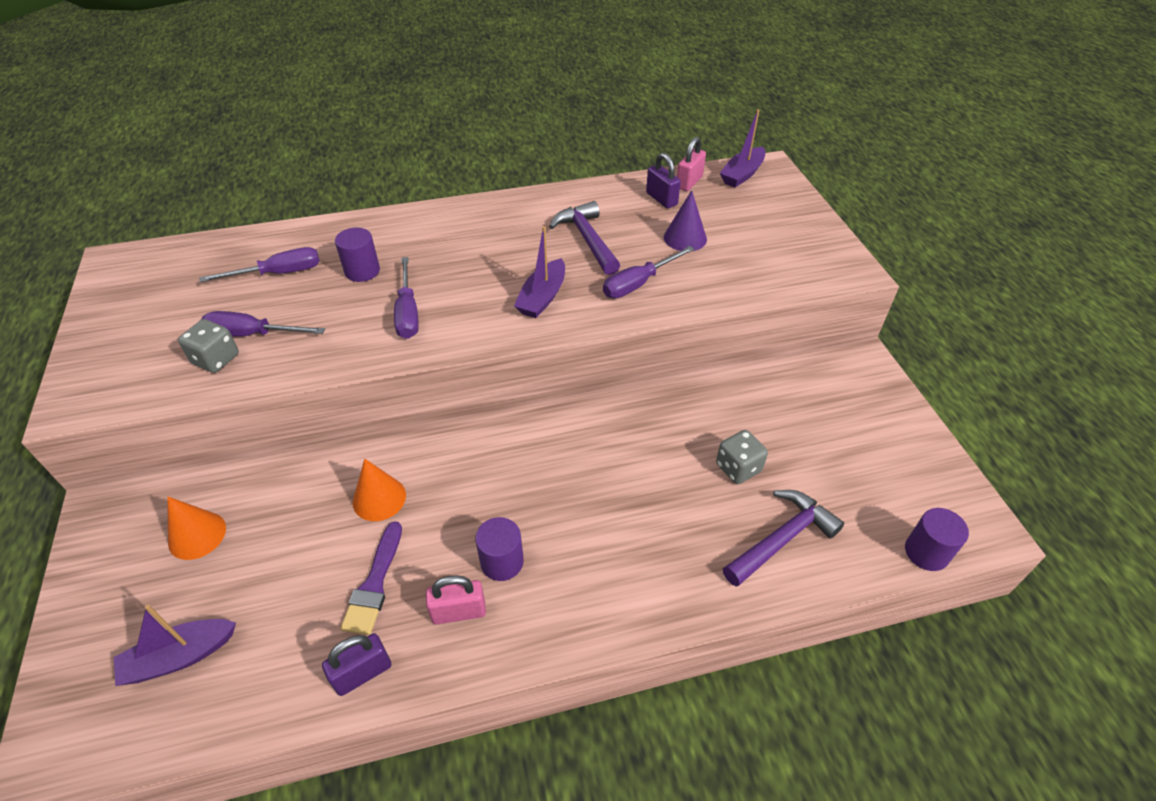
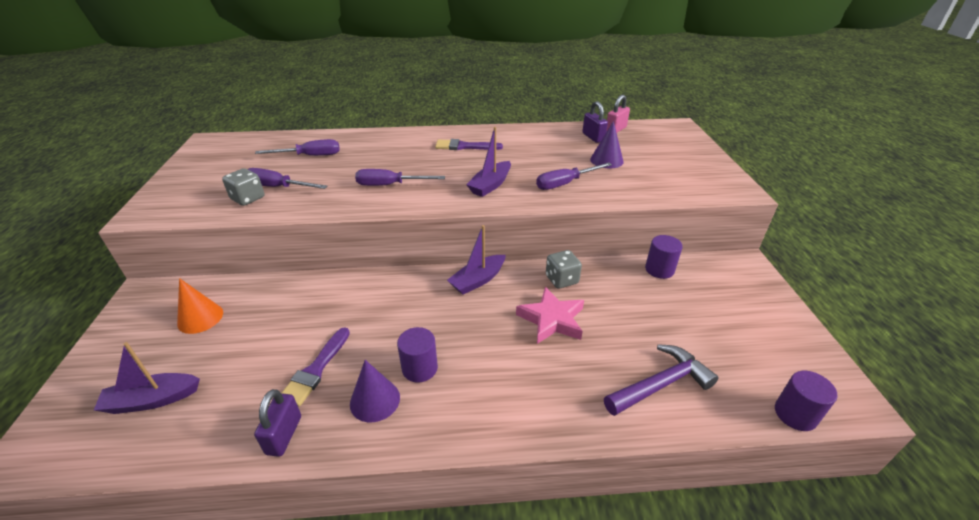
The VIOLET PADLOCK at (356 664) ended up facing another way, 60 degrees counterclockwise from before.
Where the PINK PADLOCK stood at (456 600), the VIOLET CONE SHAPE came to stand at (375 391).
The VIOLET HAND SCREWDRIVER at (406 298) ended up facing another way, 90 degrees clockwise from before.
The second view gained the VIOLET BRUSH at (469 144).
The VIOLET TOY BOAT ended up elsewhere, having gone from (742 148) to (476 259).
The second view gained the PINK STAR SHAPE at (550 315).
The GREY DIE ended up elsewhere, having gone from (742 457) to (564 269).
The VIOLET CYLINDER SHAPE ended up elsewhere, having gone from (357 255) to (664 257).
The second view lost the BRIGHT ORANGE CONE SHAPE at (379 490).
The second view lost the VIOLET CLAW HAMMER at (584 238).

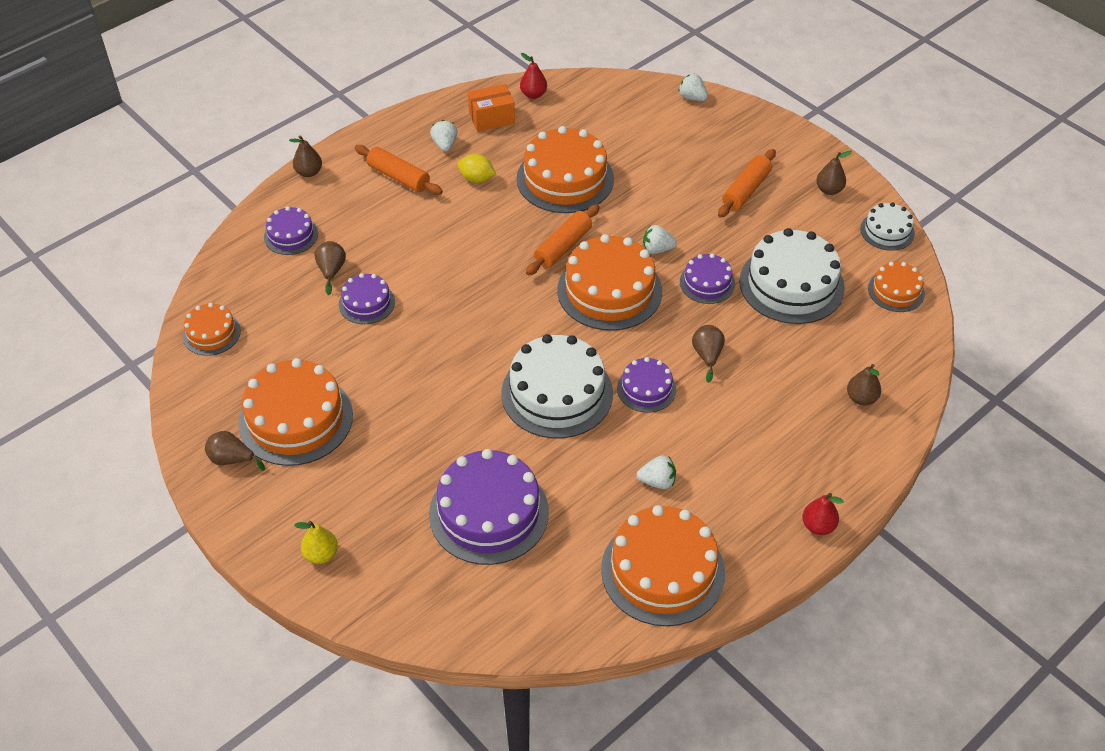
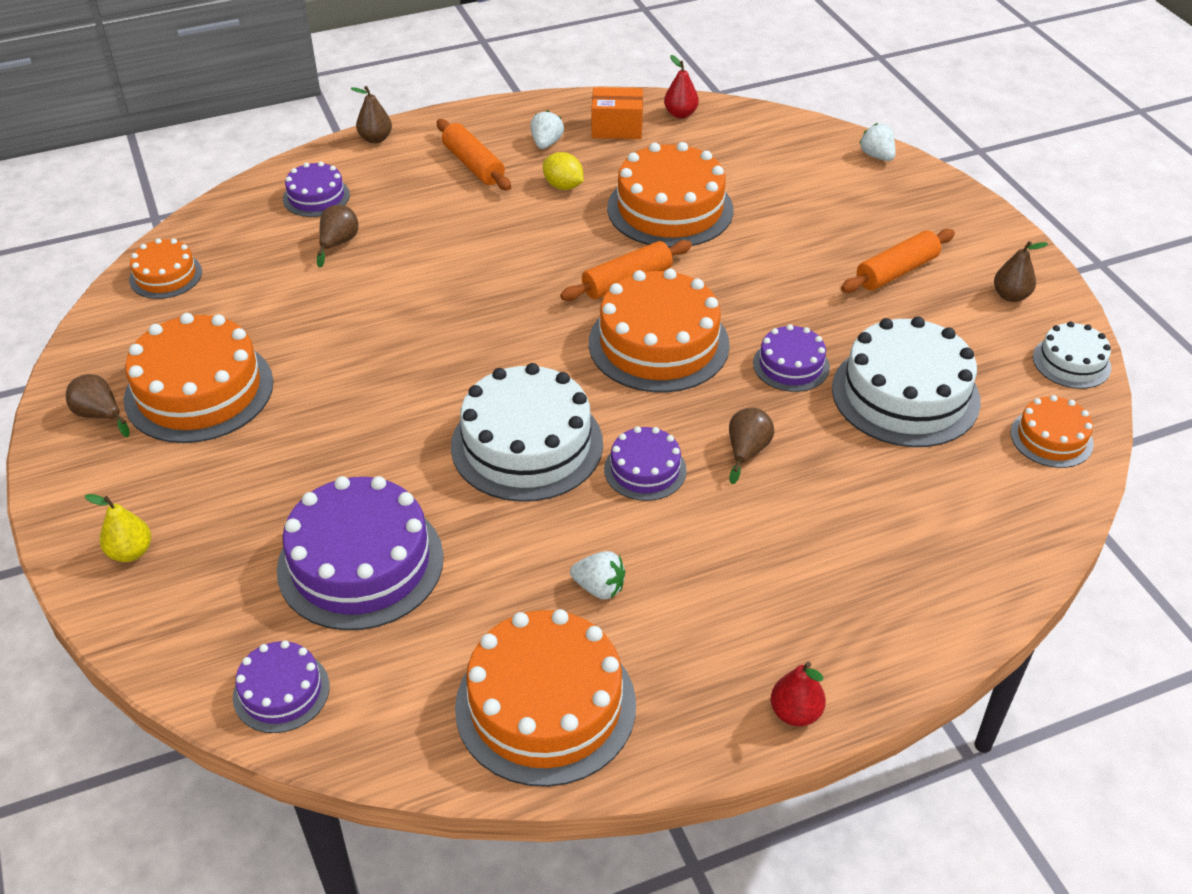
The VIOLET LAYER CAKE ended up elsewhere, having gone from (367 298) to (281 686).
The second view lost the WHITE BERRY at (660 239).
The second view lost the DARK BROWN TOY PEAR at (864 385).

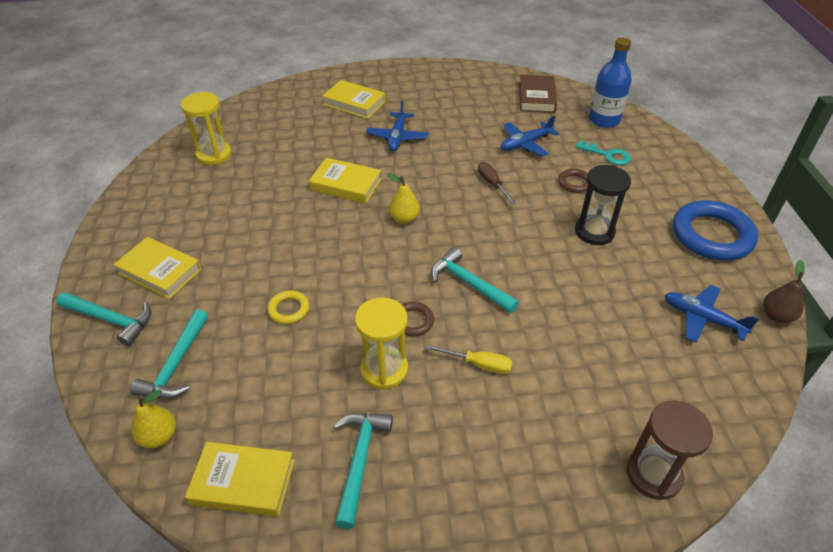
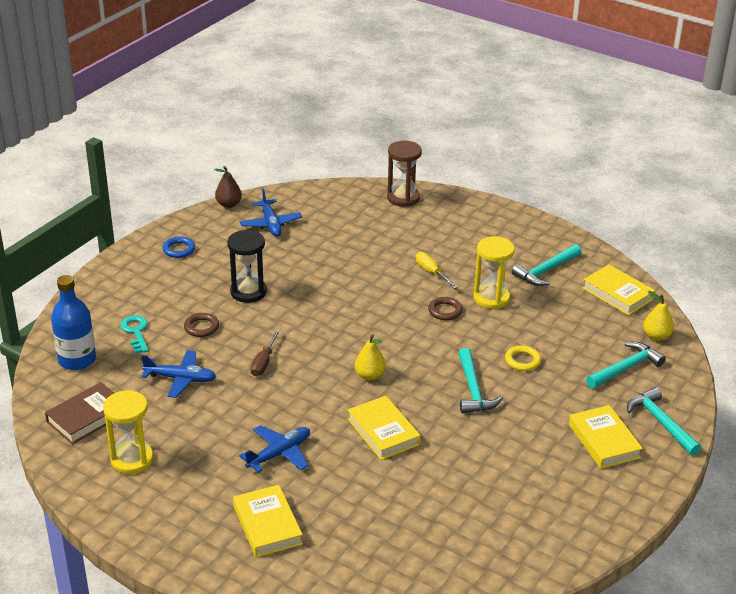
The YELLOW SANDGLASS ended up elsewhere, having gone from (206 128) to (128 432).
The size of the ROYAL BLUE TORUS at (715 230) changed by a factor of 0.46.
The AQUA CLAW HAMMER ended up elsewhere, having gone from (475 280) to (480 381).

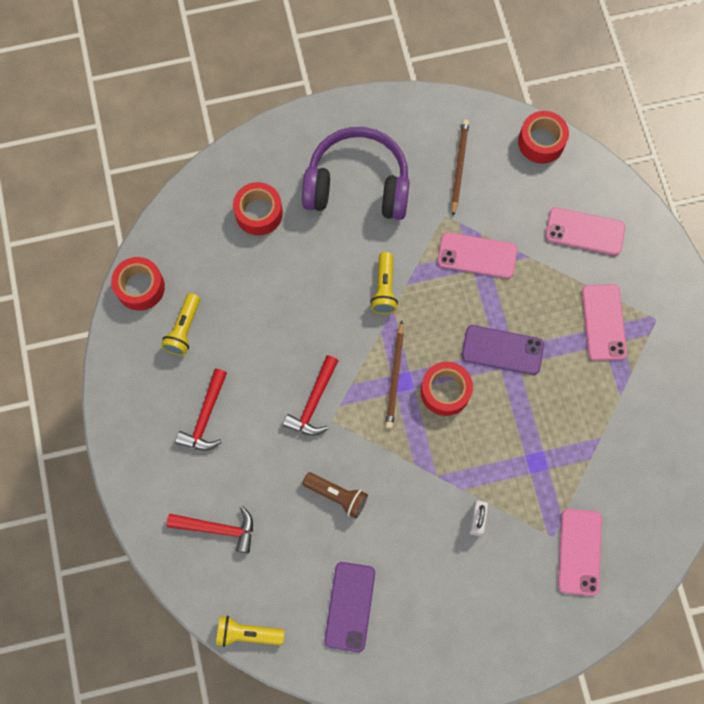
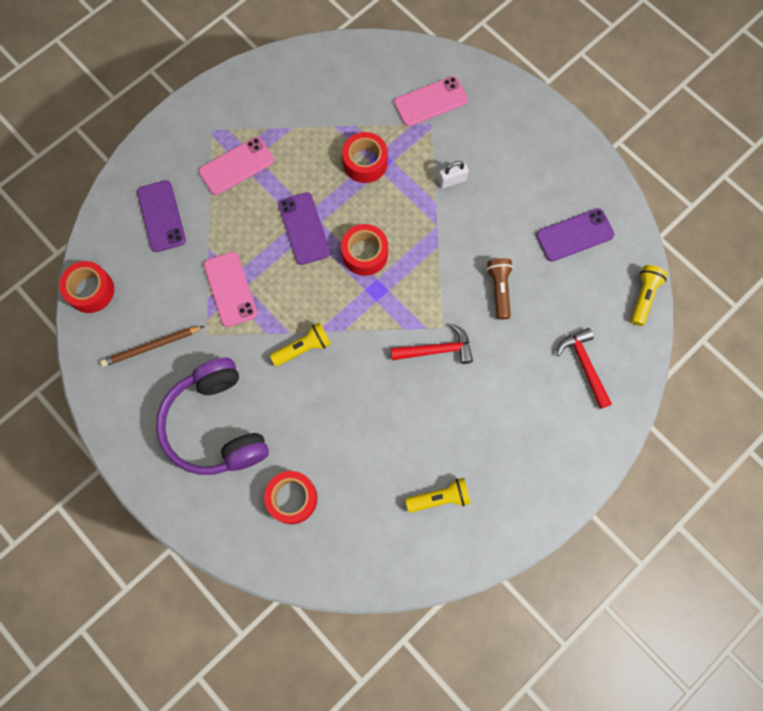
What was the PINK MOBILE PHONE at (585 231) turned into the VIOLET MOBILE PHONE at (161 216).
The RED STICKY TAPE ended up elsewhere, having gone from (138 284) to (365 157).
The YELLOW TORCH at (250 631) ended up facing another way, 135 degrees counterclockwise from before.
The second view lost the RED CLAW HAMMER at (201 409).
The second view lost the DARK BROWN LEAD PENCIL at (394 375).

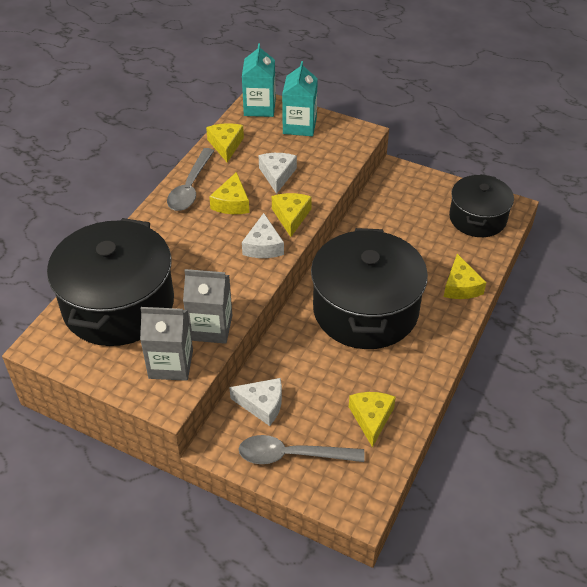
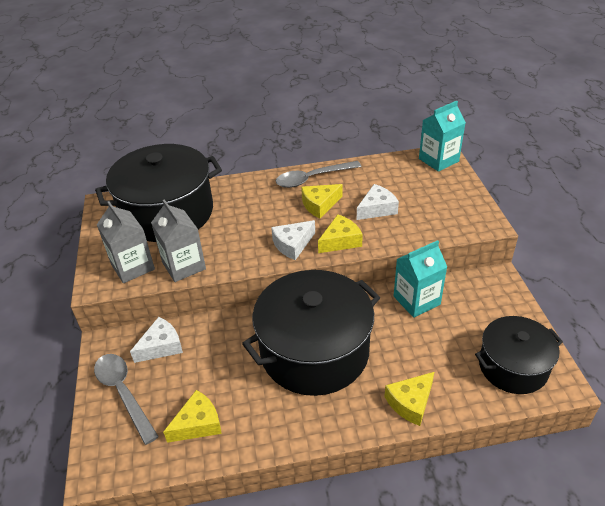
The WHITE CHEESE at (255 402) ended up facing another way, 105 degrees counterclockwise from before.
The AQUA MILK CARTON ended up elsewhere, having gone from (300 98) to (420 279).
The second view lost the YELLOW CHEESE at (225 142).

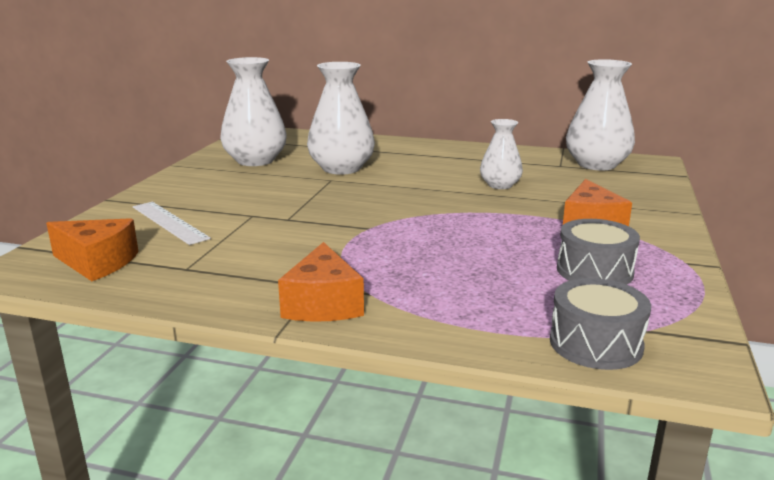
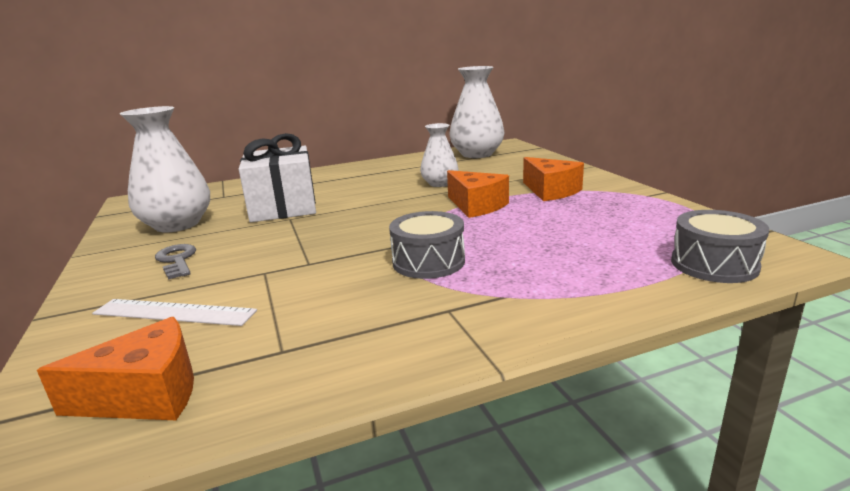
The second view gained the GREY DOOR KEY at (175 262).
Where the WHITE FLOWER VASE stood at (341 118), the WHITE GIFT came to stand at (277 177).
The GREY DRUM ended up elsewhere, having gone from (598 252) to (427 245).
The BRIGHT ORANGE CHEESE ended up elsewhere, having gone from (321 282) to (478 194).

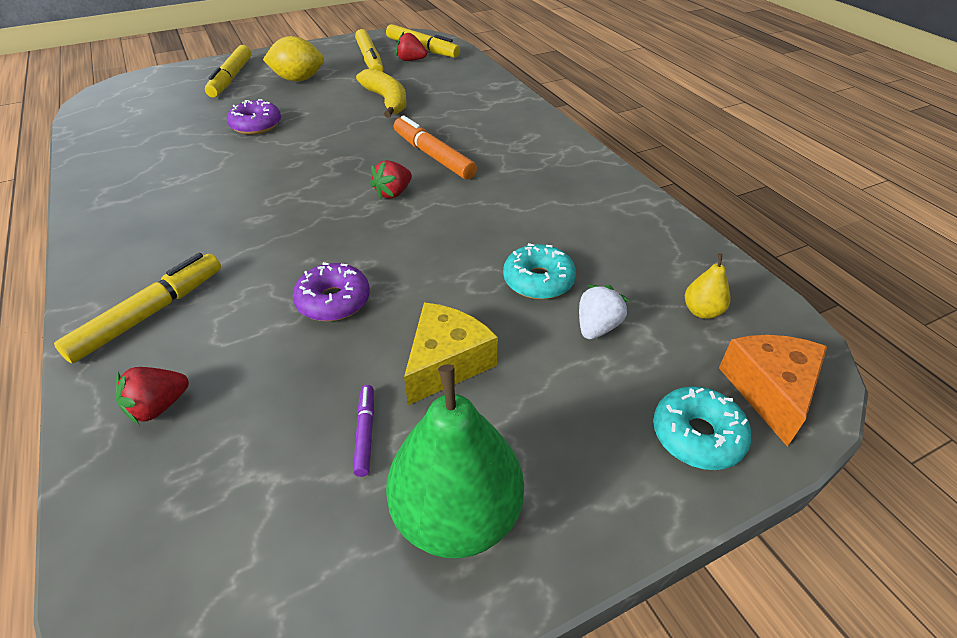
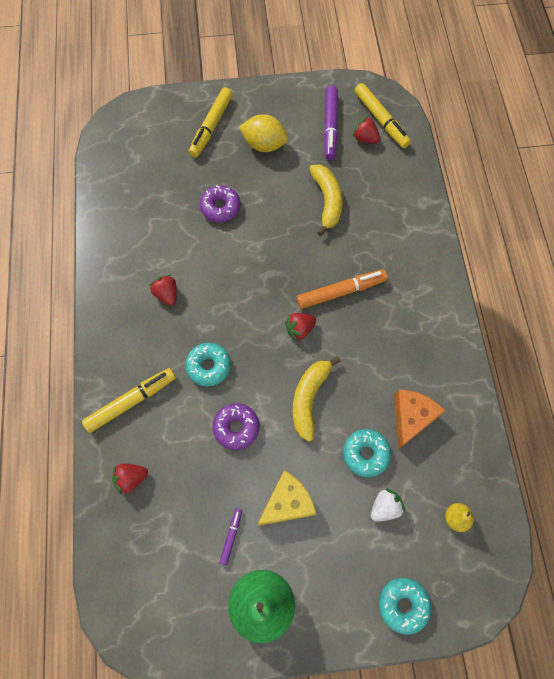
The second view gained the RED BERRY at (163 290).
The second view gained the AQUA DOUGHNUT at (208 365).
The second view gained the YELLOW BANANA FRUIT at (316 399).
The BRIGHT ORANGE MARKER PEN at (435 147) ended up facing another way, 90 degrees clockwise from before.
What was the YELLOW MARKER PEN at (369 50) turned into the VIOLET MARKER PEN at (331 123).
The BRIGHT ORANGE CHEESE ended up elsewhere, having gone from (773 391) to (419 419).

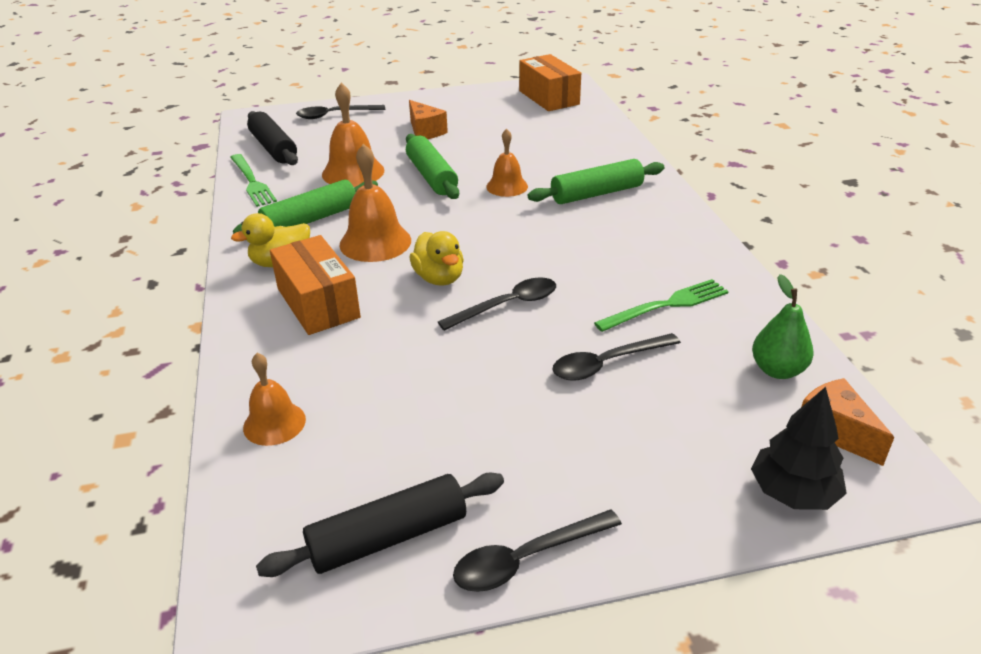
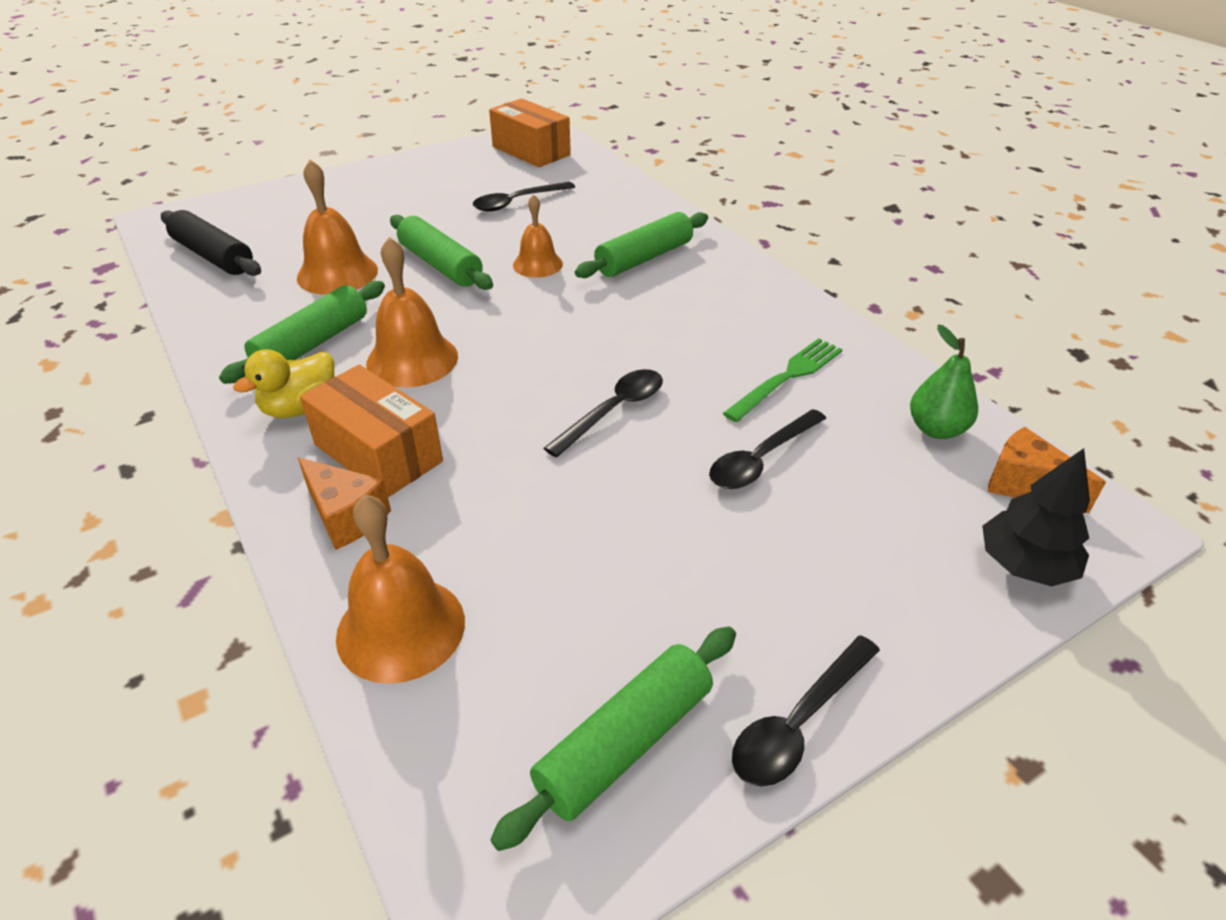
The BRIGHT ORANGE CHEESE ended up elsewhere, having gone from (428 119) to (344 503).
The size of the BRIGHT ORANGE BELL at (274 399) changed by a factor of 1.55.
The JET-BLACK TEASPOON ended up elsewhere, having gone from (340 112) to (524 197).
What was the JET-BLACK PASTRY ROLLER at (380 524) turned into the EMERALD PASTRY ROLLER at (613 738).
The second view lost the EMERALD TABLE FORK at (253 180).
The second view lost the YELLOW DUCK at (436 258).

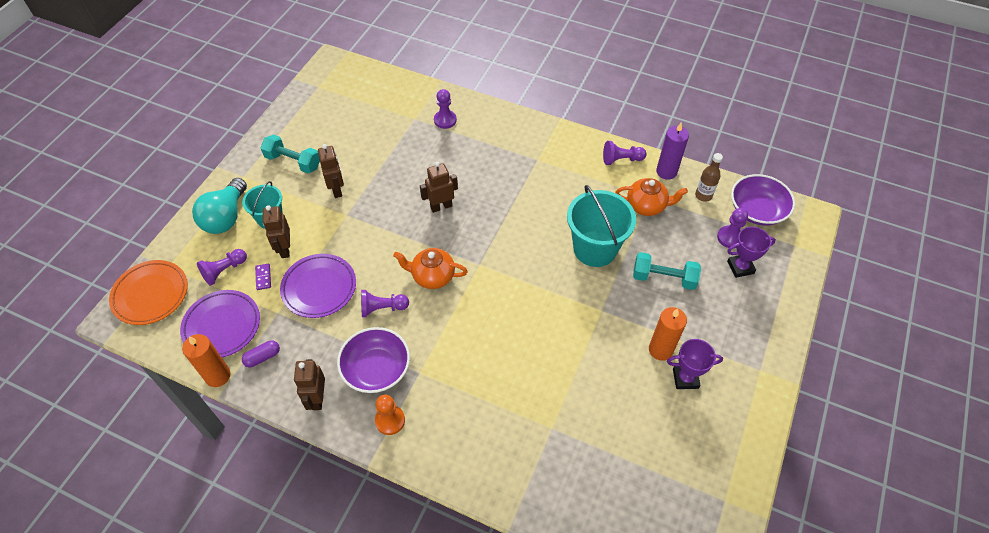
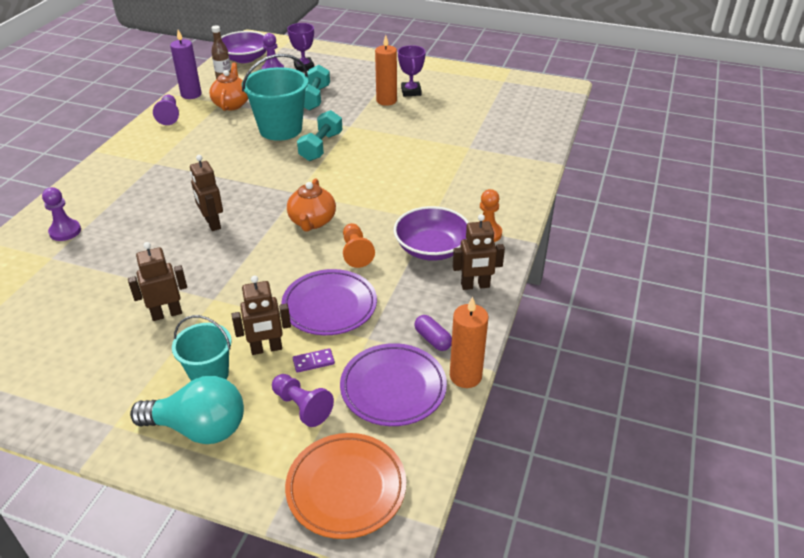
The AQUA HAND WEIGHT ended up elsewhere, having gone from (290 153) to (319 135).
What was the VIOLET GAME PAWN at (385 303) turned into the BRIGHT ORANGE GAME PAWN at (359 245).

